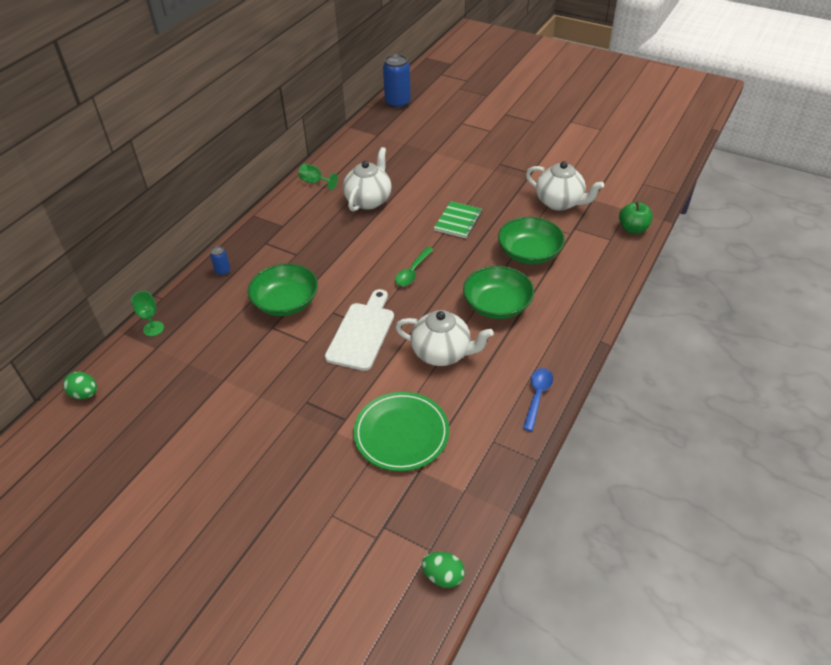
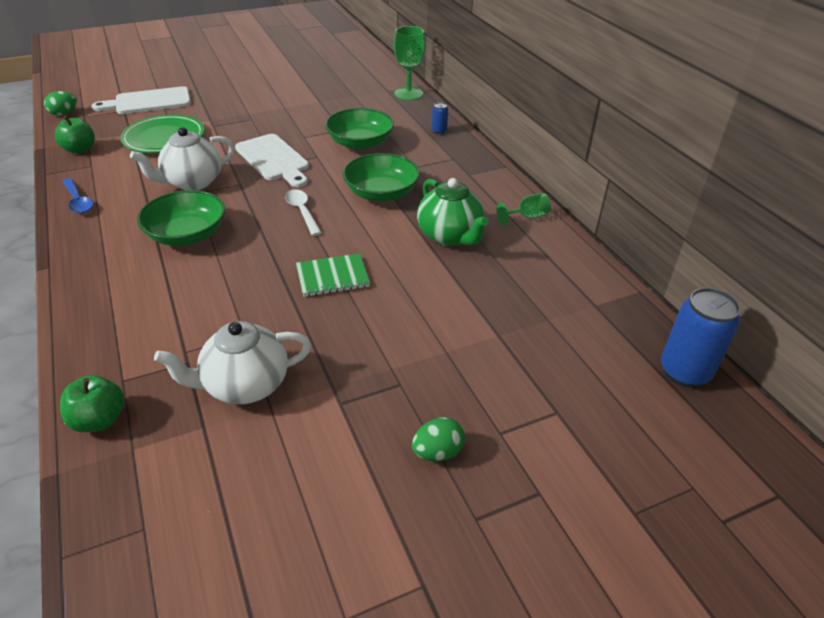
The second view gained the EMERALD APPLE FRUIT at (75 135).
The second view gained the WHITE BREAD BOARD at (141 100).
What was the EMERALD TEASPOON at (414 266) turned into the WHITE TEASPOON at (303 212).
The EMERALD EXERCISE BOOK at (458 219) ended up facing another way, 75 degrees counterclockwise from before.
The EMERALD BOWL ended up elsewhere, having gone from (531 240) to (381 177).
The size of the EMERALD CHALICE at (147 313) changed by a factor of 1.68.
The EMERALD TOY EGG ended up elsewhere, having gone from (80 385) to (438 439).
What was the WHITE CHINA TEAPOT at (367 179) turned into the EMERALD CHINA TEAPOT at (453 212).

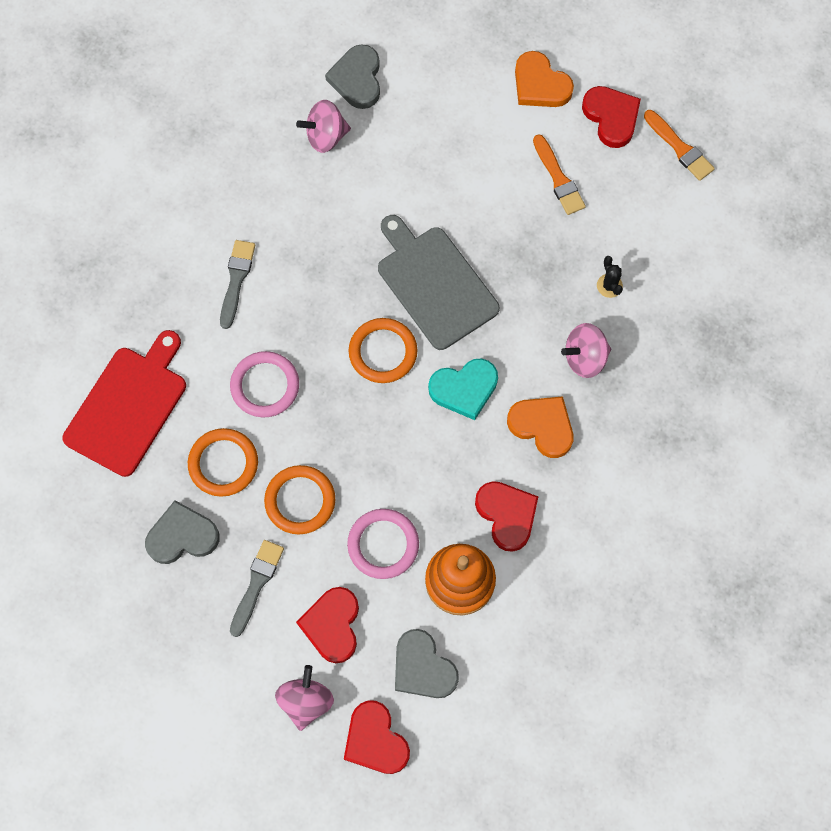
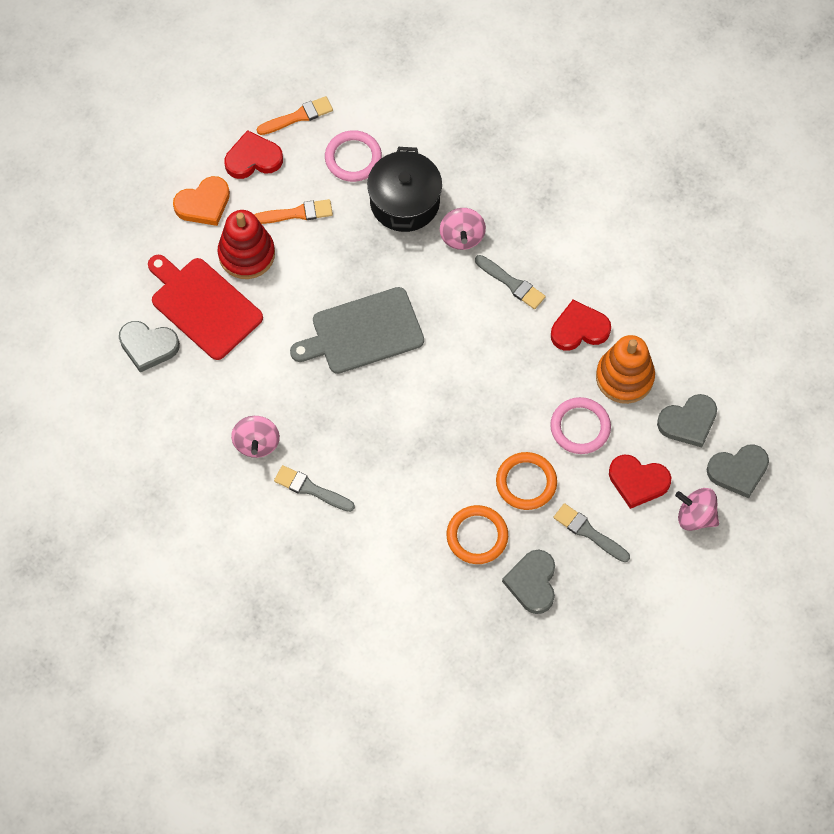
The RED BREAD BOARD ended up elsewhere, having gone from (124 403) to (205 307).
The second view gained the RED STACKING RINGS at (246 244).
The PINK SPINNING TOP ended up elsewhere, having gone from (323 126) to (255 437).
The PINK TORUS ended up elsewhere, having gone from (264 384) to (353 156).
Where the JET-BLACK SAGUARO CACTUS stood at (610 277), the JET-BLACK POT came to stand at (404 189).
Where the BRIGHT ORANGE LOVE HEART stood at (540 427), the GREY BRUSH came to stand at (510 282).
What was the RED LOVE HEART at (377 737) turned into the GREY LOVE HEART at (737 471).
The second view lost the BRIGHT ORANGE TORUS at (383 350).
The second view lost the AQUA LOVE HEART at (463 389).

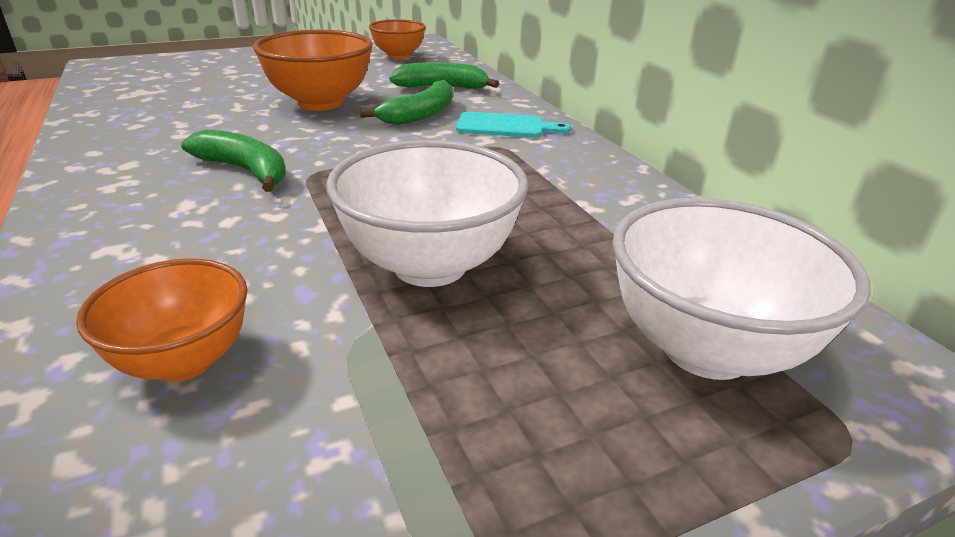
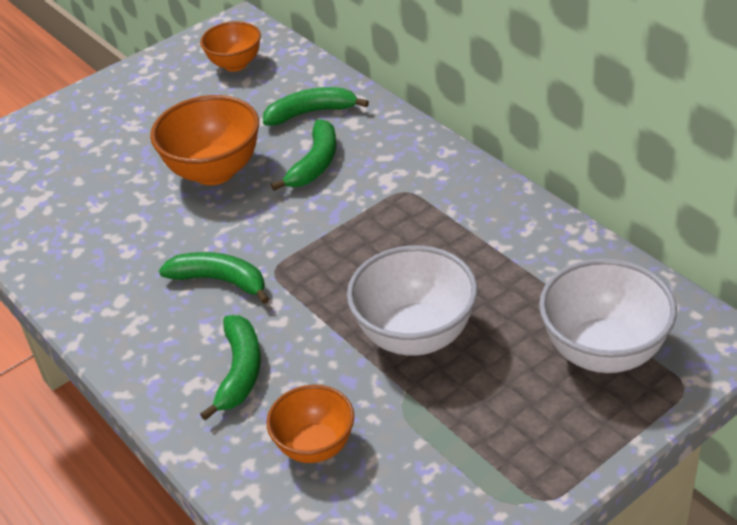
The second view gained the EMERALD BANANA FRUIT at (230 368).
The second view lost the AQUA BREAD BOARD at (513 125).

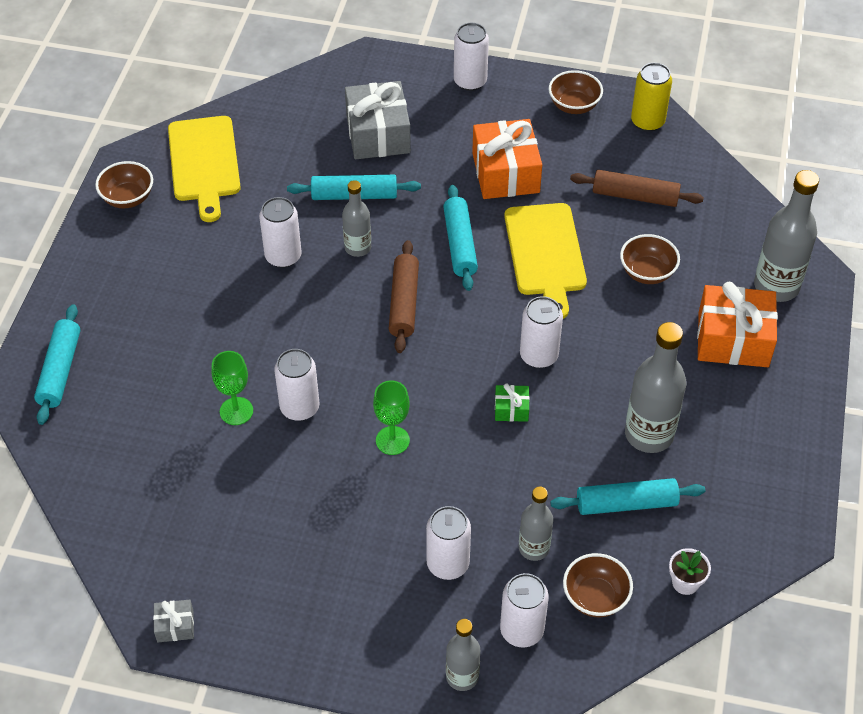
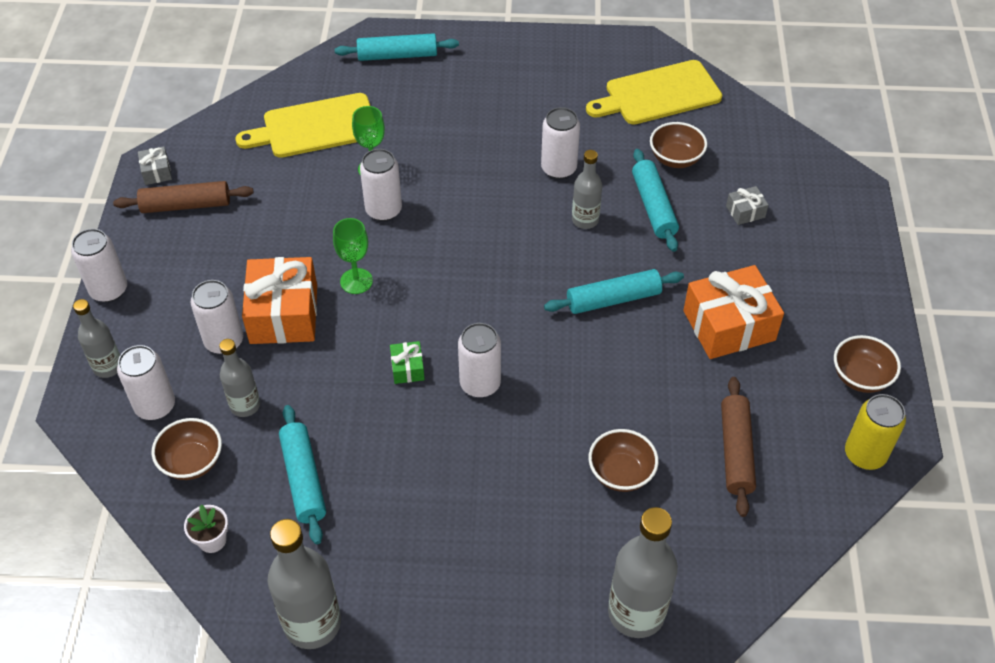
The WHITE TIN ended up elsewhere, having gone from (471 57) to (99 265).
The DARK BROWN PASTRY ROLLER ended up elsewhere, having gone from (404 296) to (183 197).
The YELLOW BREAD BOARD ended up elsewhere, having gone from (545 261) to (303 125).
The BRIGHT ORANGE GIFT ended up elsewhere, having gone from (737 324) to (279 300).
The GREY DRINK BOTTLE ended up elsewhere, having gone from (655 387) to (304 584).
The DARK BROWN BOWL ended up elsewhere, having gone from (124 184) to (678 145).
The size of the GREY GIFT at (378 120) changed by a factor of 0.45.

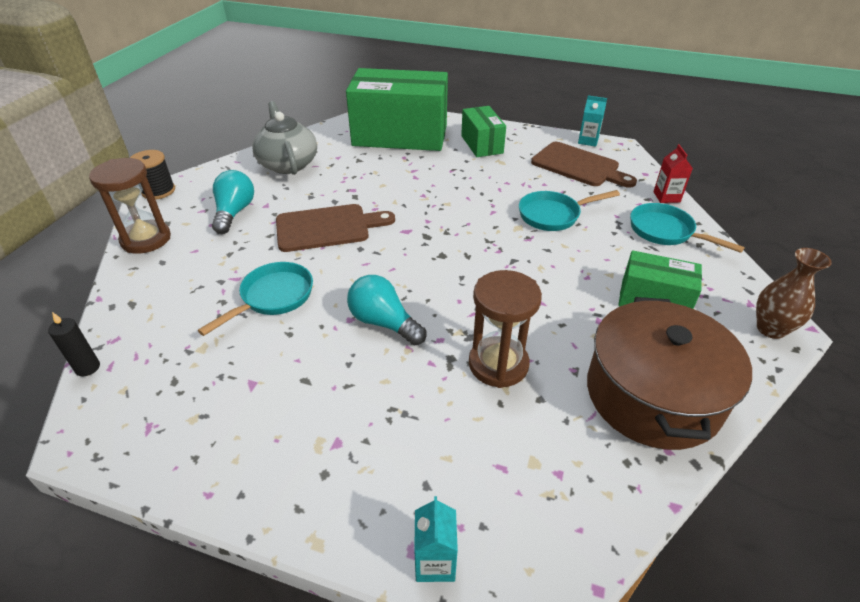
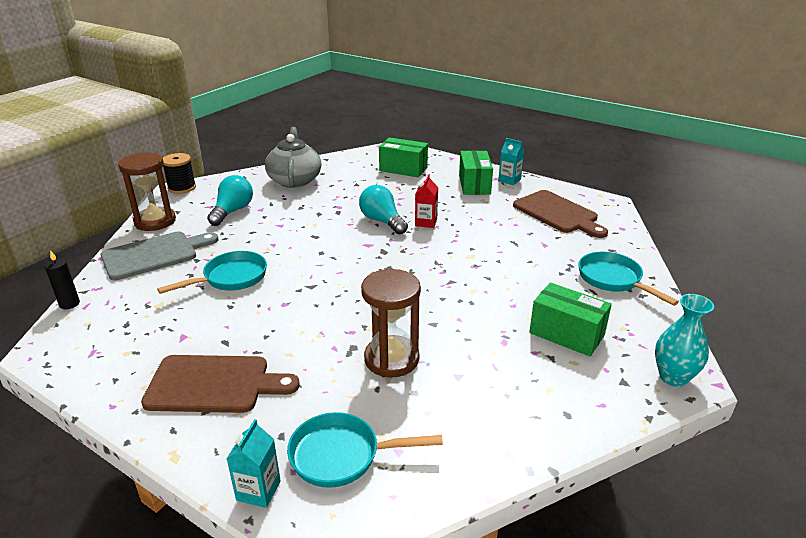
The second view gained the GREY BREAD BOARD at (160 255).
The DARK BROWN BREAD BOARD ended up elsewhere, having gone from (335 228) to (220 384).
The AQUA SKILLET ended up elsewhere, having gone from (569 210) to (365 450).
The AQUA LIGHT BULB ended up elsewhere, having gone from (386 310) to (383 210).
The size of the EMERALD PACKAGE at (397 109) changed by a factor of 0.51.
The RED MILK CARTON ended up elsewhere, having gone from (673 173) to (426 201).
The AQUA MILK CARTON ended up elsewhere, having gone from (592 121) to (511 161).
What was the DARK BROWN FLOWER VASE at (794 293) turned into the AQUA FLOWER VASE at (684 340).
The second view lost the DARK BROWN POT at (669 373).

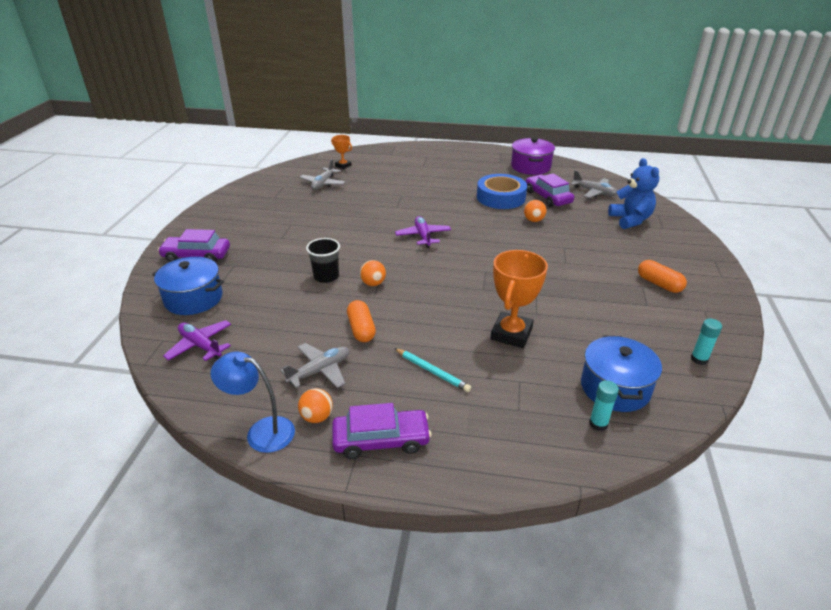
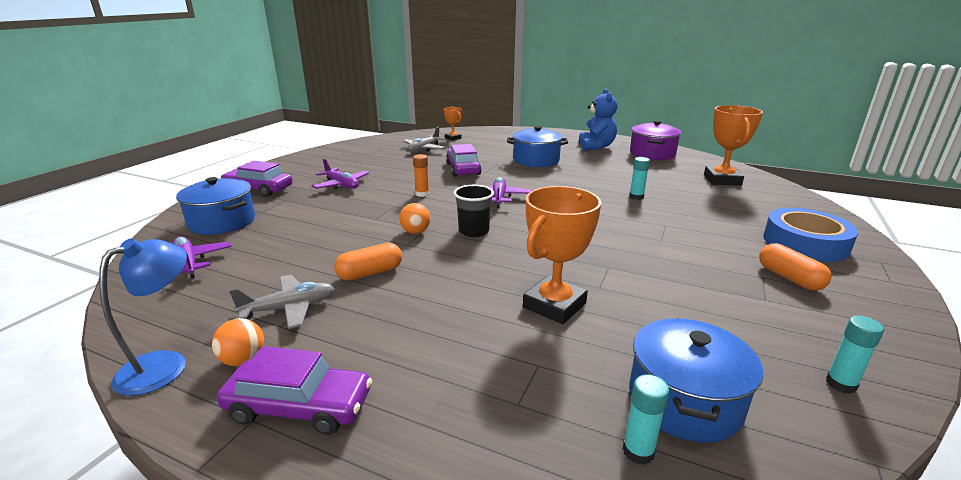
The ROYAL BLUE DESK LAMP at (253 402) ended up facing another way, 90 degrees clockwise from before.
The second view gained the VIOLET PLANE at (340 174).
The BRIGHT ORANGE PILL SHAPE at (361 321) ended up facing another way, 60 degrees clockwise from before.
The second view gained the BRIGHT ORANGE STICK OF GLUE at (421 175).
The VIOLET CAR ended up elsewhere, having gone from (549 190) to (464 160).
The JET-BLACK BEAKER ended up elsewhere, having gone from (323 260) to (473 211).
The second view gained the ROYAL BLUE POT at (537 146).
The ROYAL BLUE TEDDY ended up elsewhere, having gone from (633 193) to (598 119).
Where the BRIGHT ORANGE BALL stood at (535 211), the AQUA STICK OF GLUE came to stand at (639 178).
Where the GREY PLANE stood at (594 184), the BRIGHT ORANGE PRIZE CUP came to stand at (733 145).
The ROYAL BLUE STICKY TAPE ended up elsewhere, having gone from (502 191) to (810 235).
The second view lost the AQUA LEAD PENCIL at (432 370).

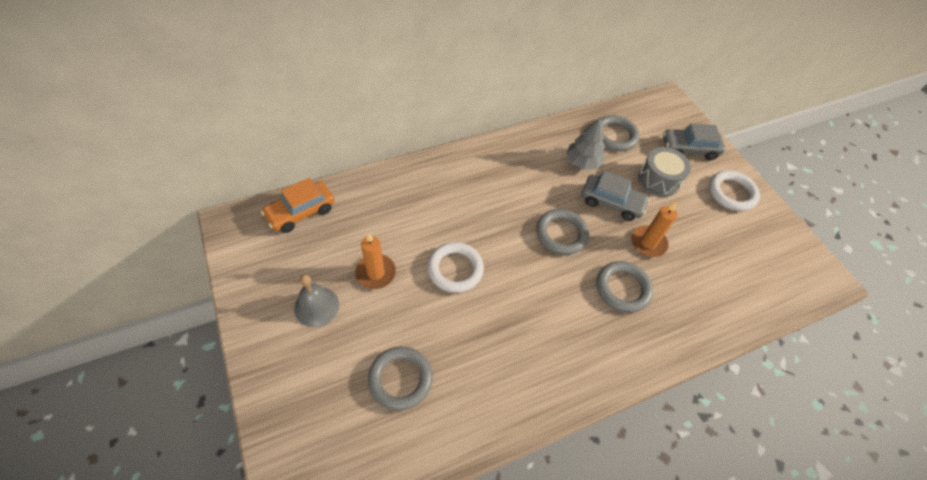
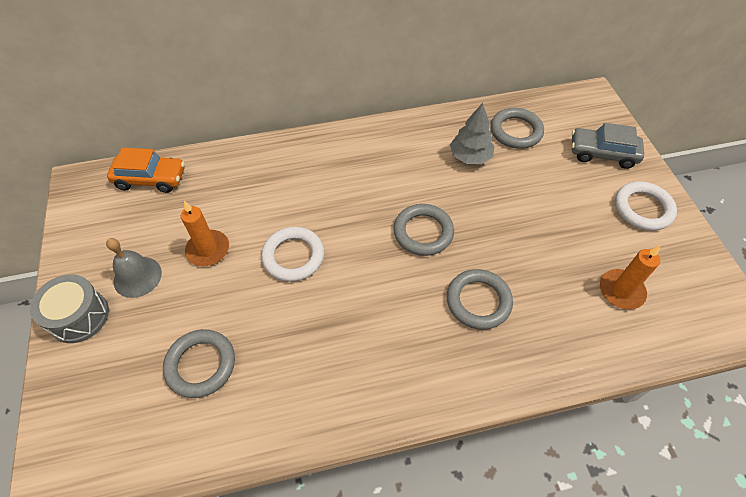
The GREY DRUM ended up elsewhere, having gone from (664 172) to (69 308).
The BRIGHT ORANGE CAR at (298 205) ended up facing another way, 150 degrees counterclockwise from before.
The BRIGHT ORANGE CANDLE ended up elsewhere, having gone from (654 229) to (630 277).
The second view lost the GREY CAR at (616 196).

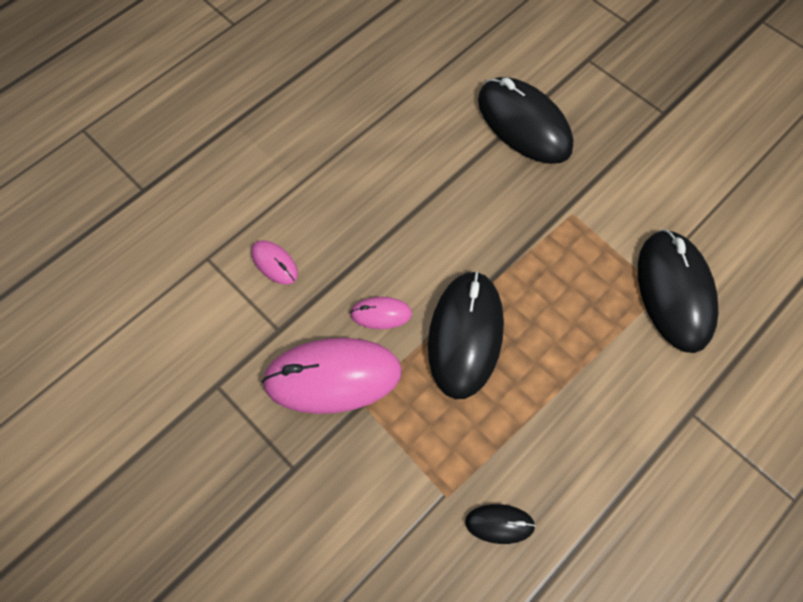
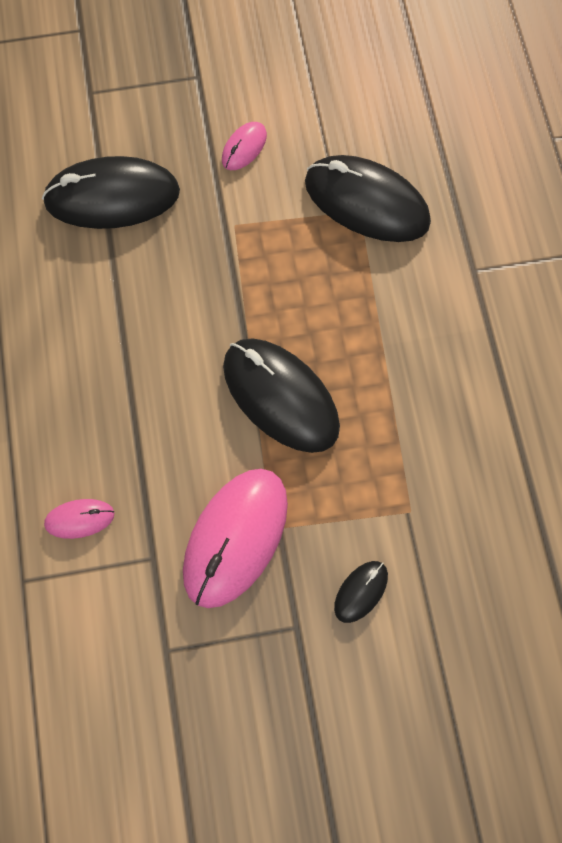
The PINK PC MOUSE ended up elsewhere, having gone from (381 313) to (244 146).
The JET-BLACK PC MOUSE ended up elsewhere, having gone from (500 524) to (361 592).

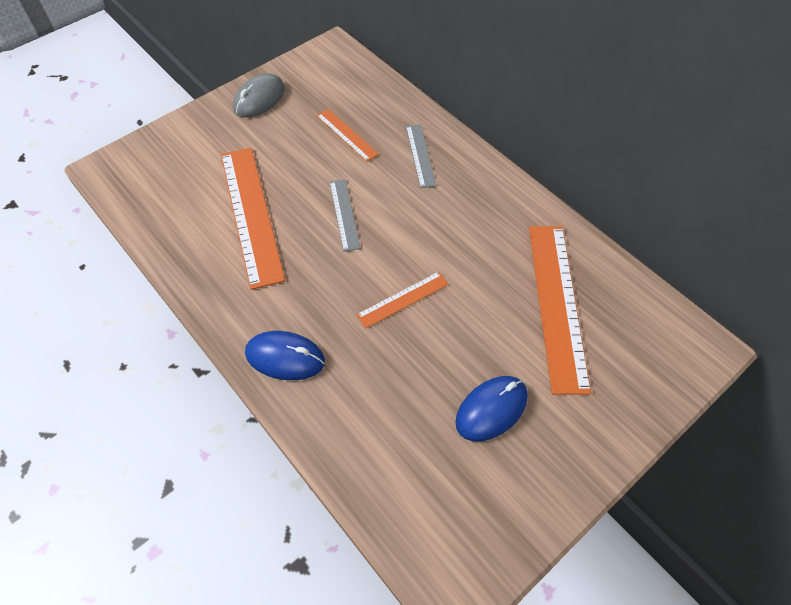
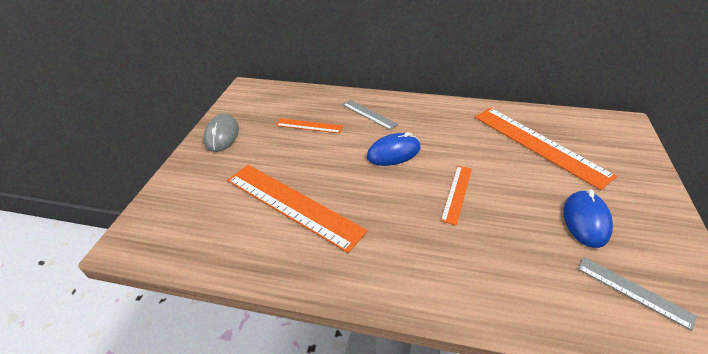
The ROYAL BLUE PC MOUSE ended up elsewhere, having gone from (285 355) to (394 149).
The GREY MEASURING STICK ended up elsewhere, having gone from (345 215) to (637 294).

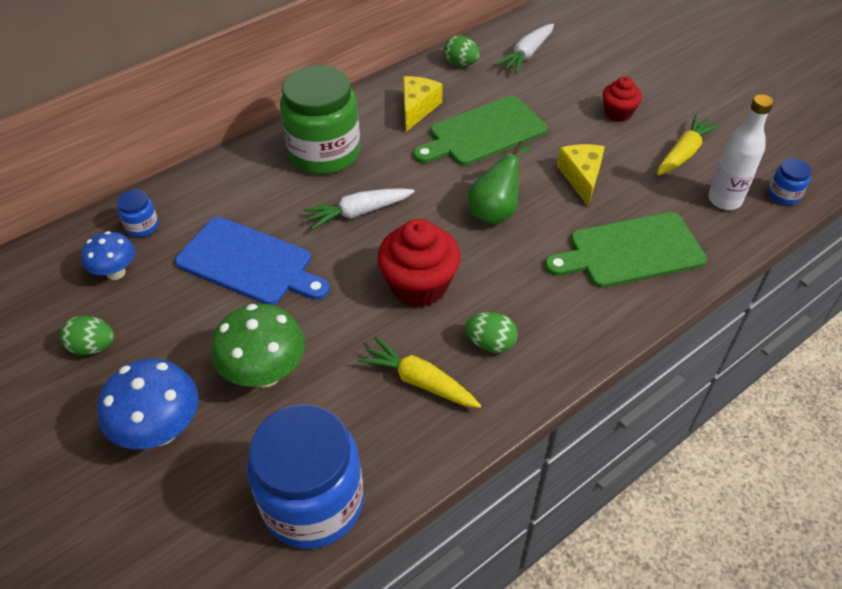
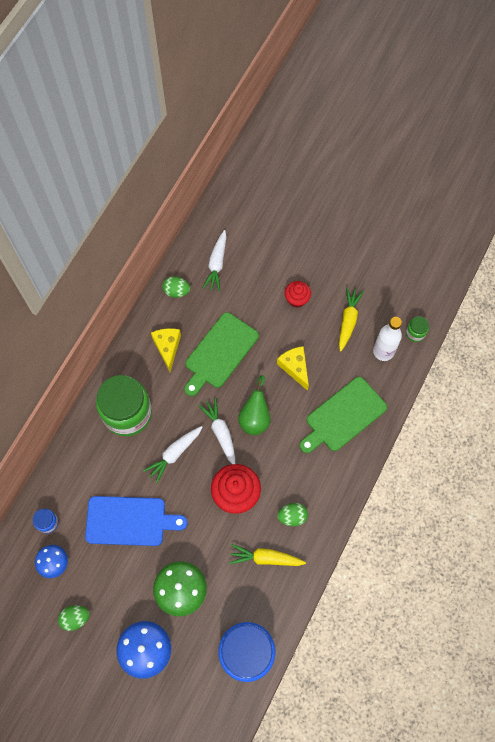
The second view gained the WHITE ROOT VEGETABLE at (216 431).
What was the ROYAL BLUE PRESERVE JAR at (789 182) turned into the EMERALD PRESERVE JAR at (417 329).

